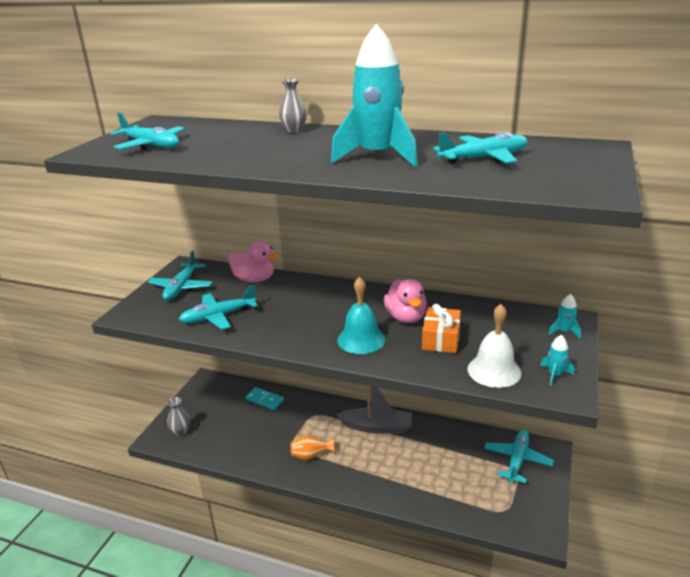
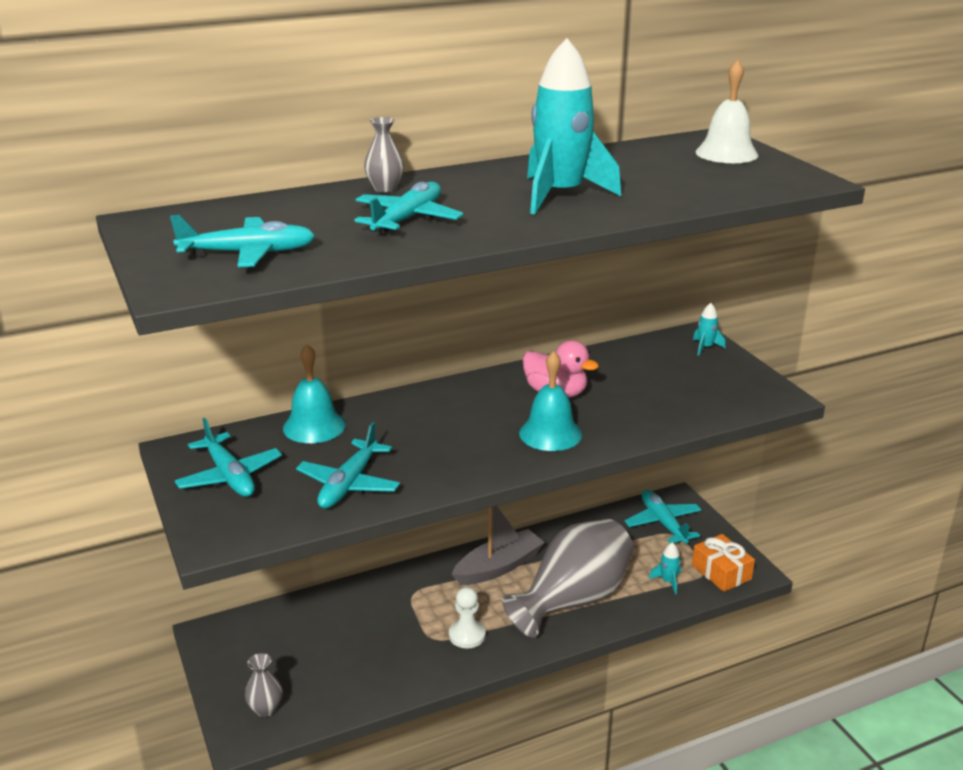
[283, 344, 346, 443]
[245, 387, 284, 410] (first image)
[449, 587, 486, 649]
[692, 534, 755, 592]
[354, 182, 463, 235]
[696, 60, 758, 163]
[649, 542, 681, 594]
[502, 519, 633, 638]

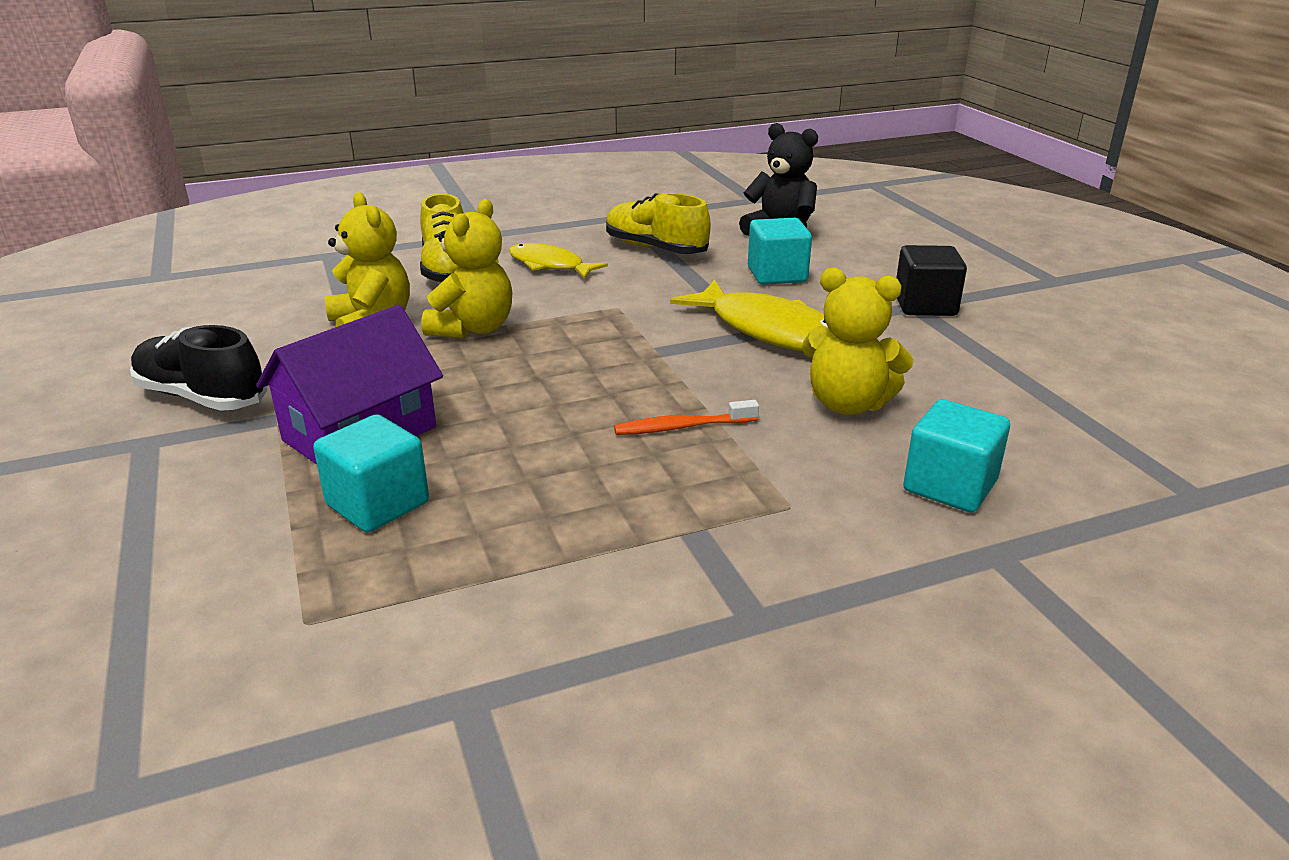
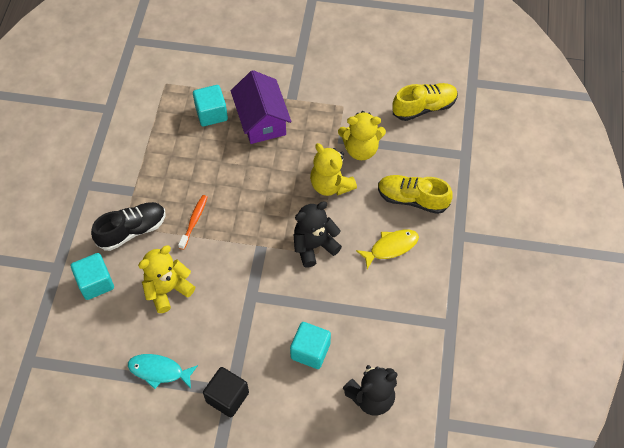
[91, 202, 166, 251]
[392, 83, 458, 121]
[670, 280, 829, 352] (first image)
[128, 354, 198, 389]
[293, 201, 342, 268]

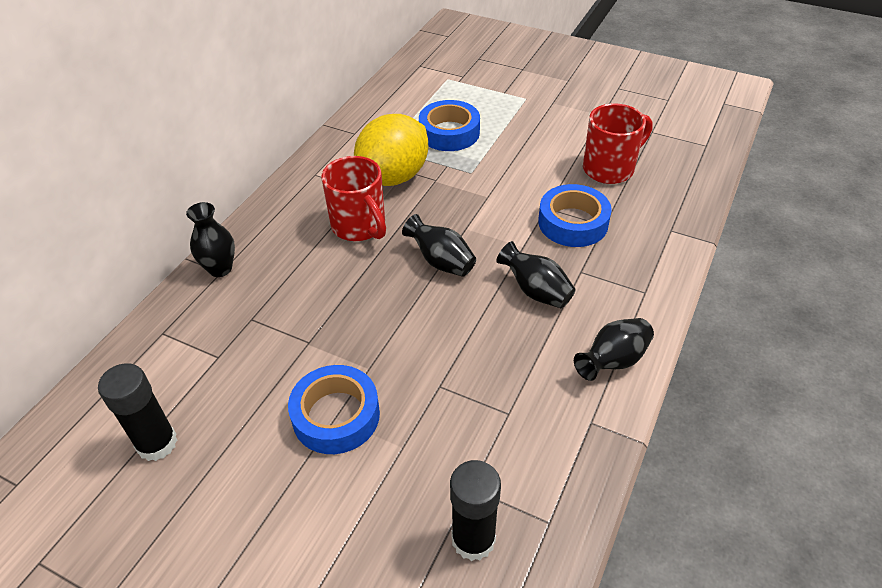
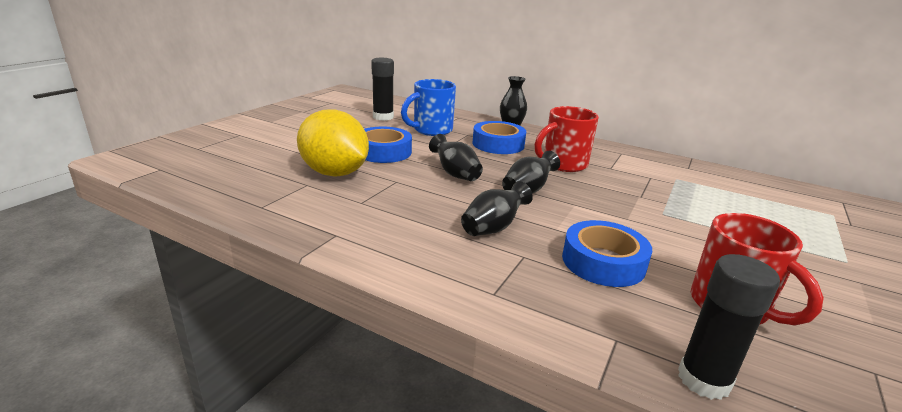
[297, 109, 369, 176]
[473, 121, 526, 154]
[678, 254, 780, 400]
[429, 134, 483, 181]
[401, 79, 456, 136]

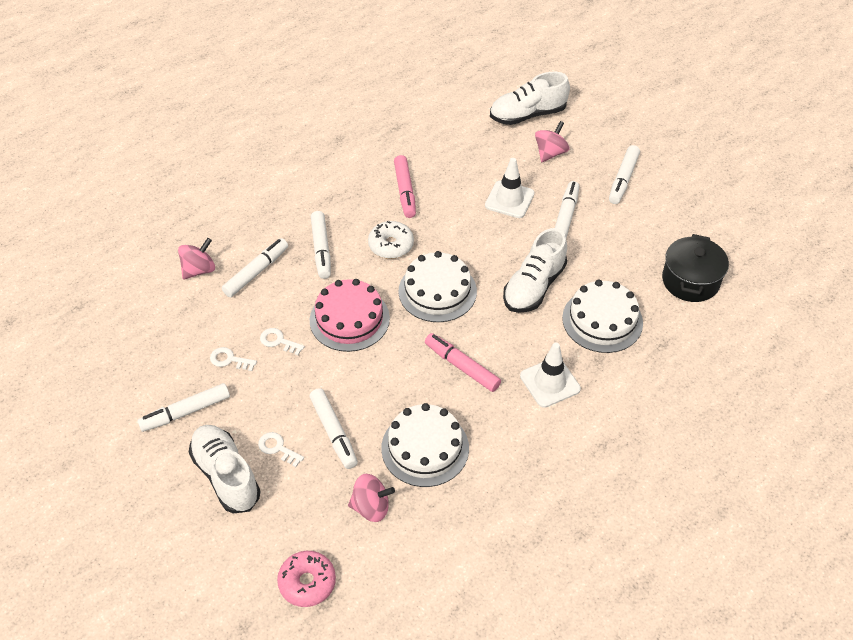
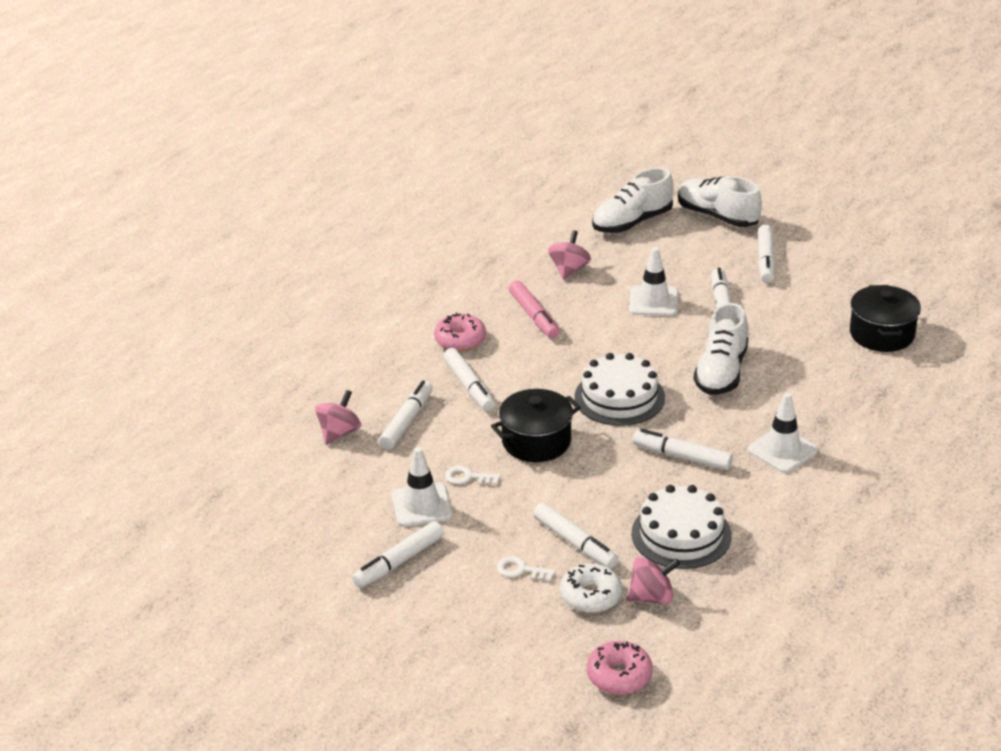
[678, 176, 762, 227]
[392, 447, 453, 527]
[491, 389, 581, 462]
[560, 563, 622, 613]
[633, 429, 733, 470]
[548, 230, 591, 280]
[562, 280, 643, 353] (first image)
[434, 313, 486, 352]

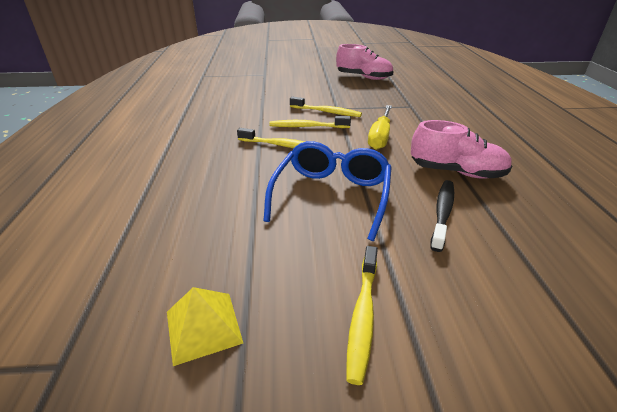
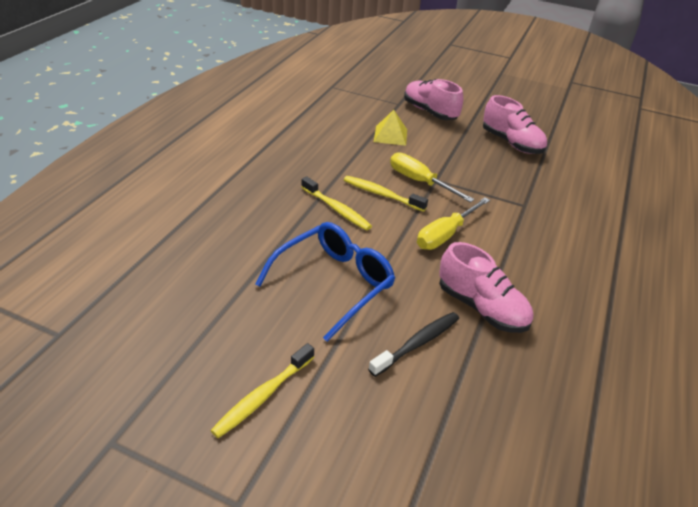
[374, 110, 407, 146]
[390, 152, 474, 203]
[404, 79, 463, 120]

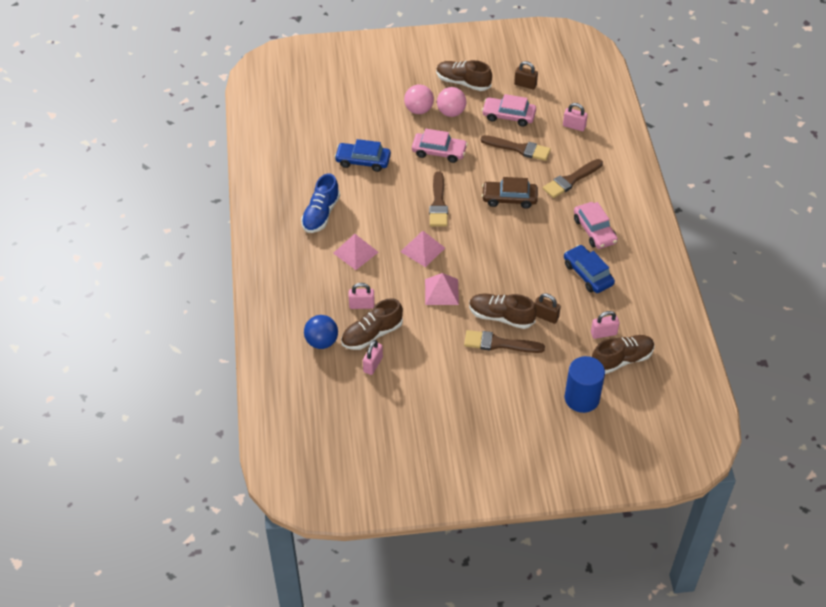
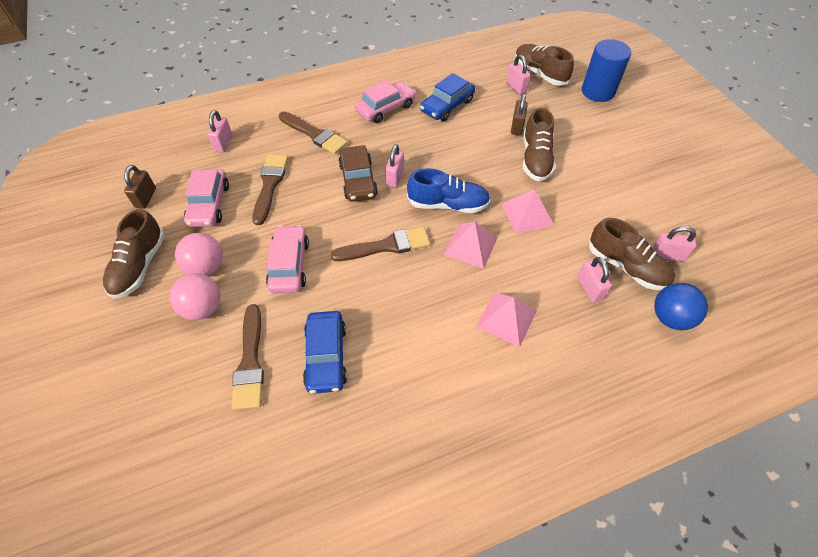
[407, 168, 490, 213]
[232, 304, 264, 410]
[385, 144, 404, 187]

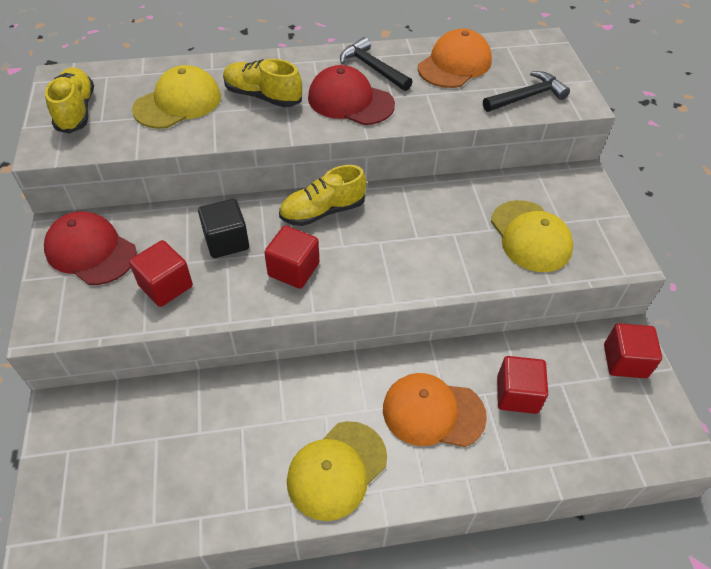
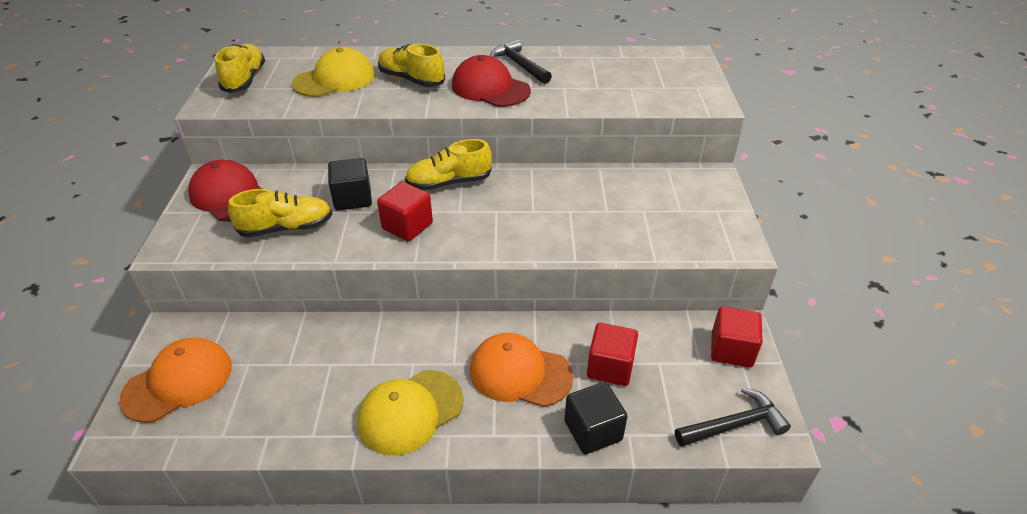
[228, 189, 332, 237]
[119, 337, 232, 423]
[675, 388, 791, 447]
[491, 200, 573, 272] (first image)
[564, 382, 628, 454]

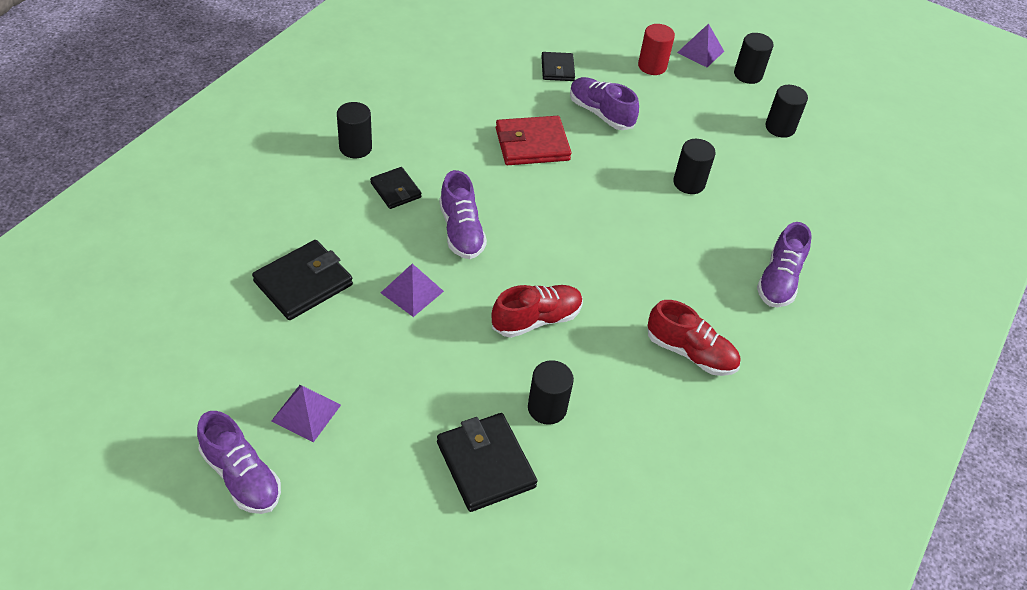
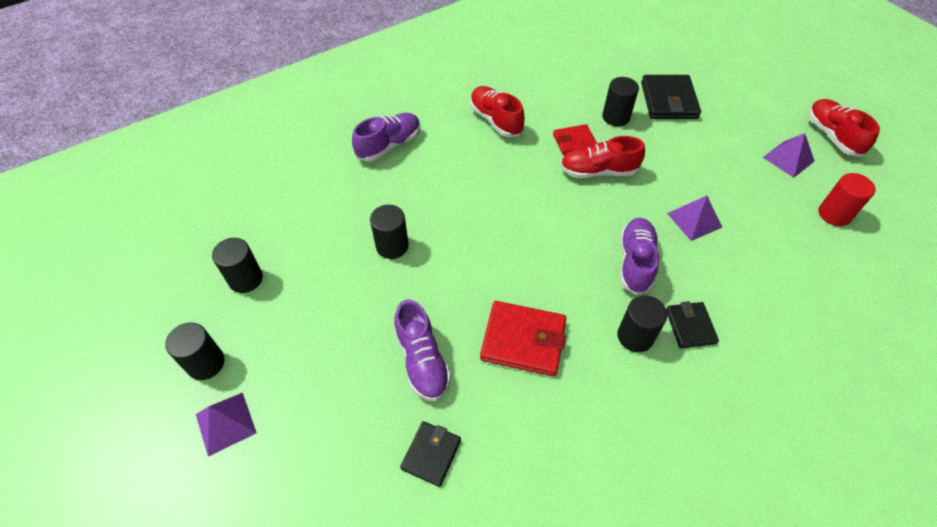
[808, 99, 880, 157]
[252, 240, 353, 320] (first image)
[617, 295, 667, 353]
[818, 173, 876, 226]
[553, 124, 597, 155]

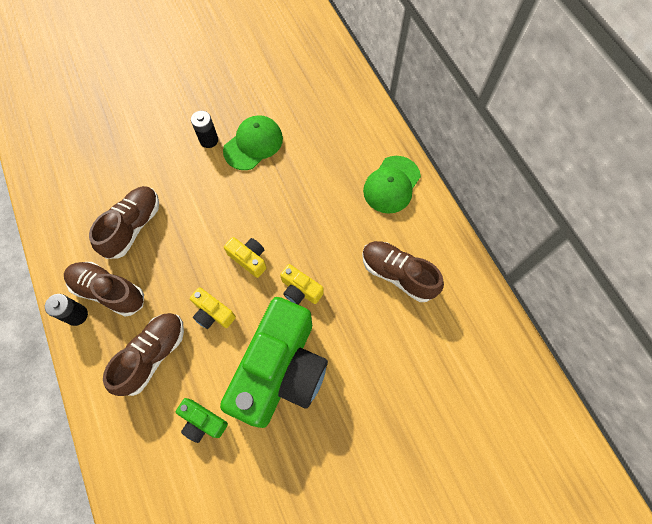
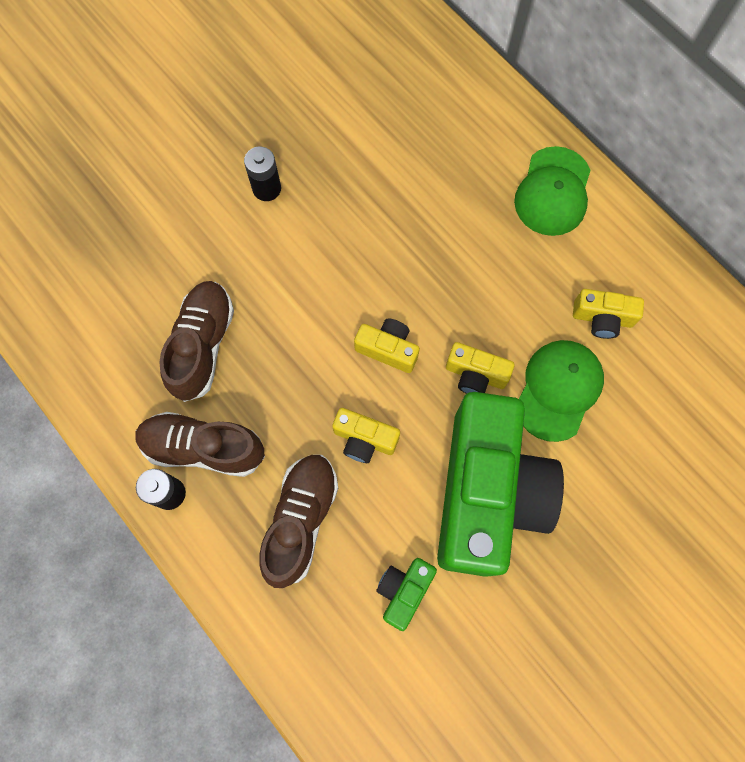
[376, 558, 437, 631]
[519, 340, 604, 442]
[573, 289, 644, 339]

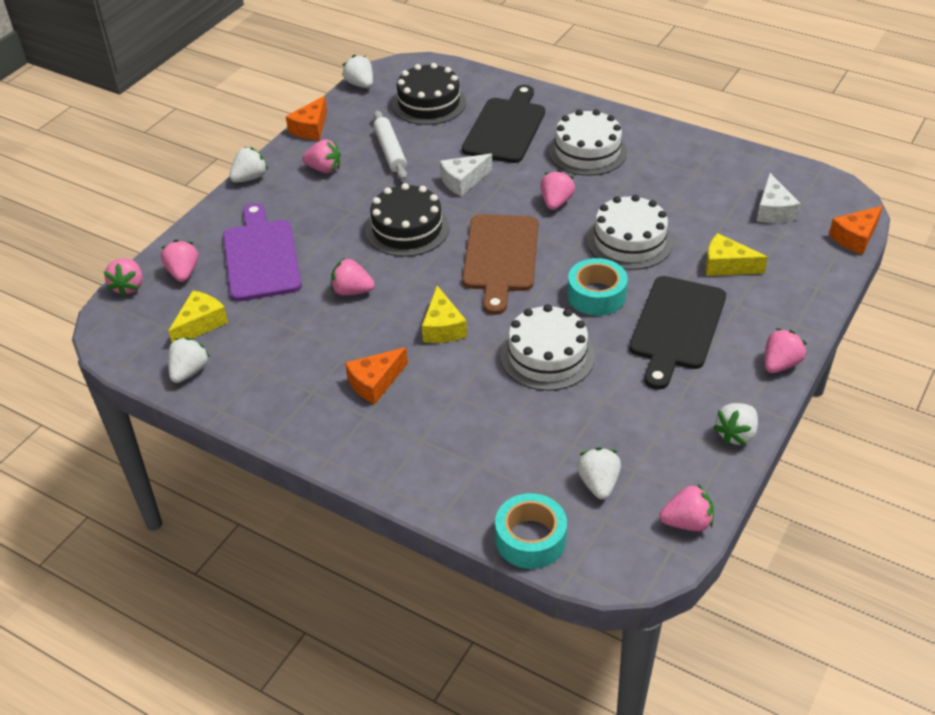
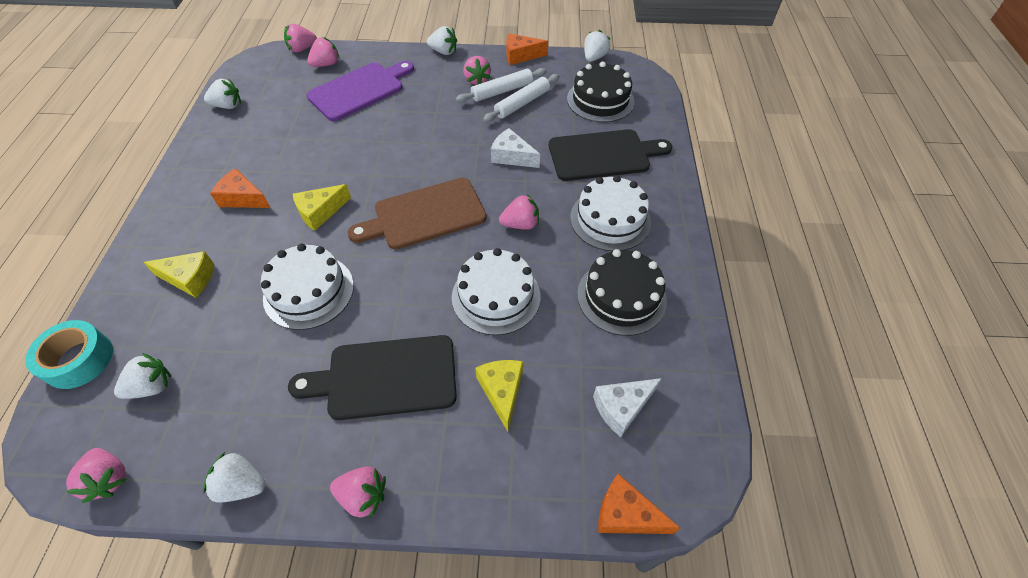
[143, 251, 214, 298]
[331, 258, 375, 295] (first image)
[577, 249, 667, 336]
[567, 258, 628, 316] (first image)
[456, 68, 547, 103]

